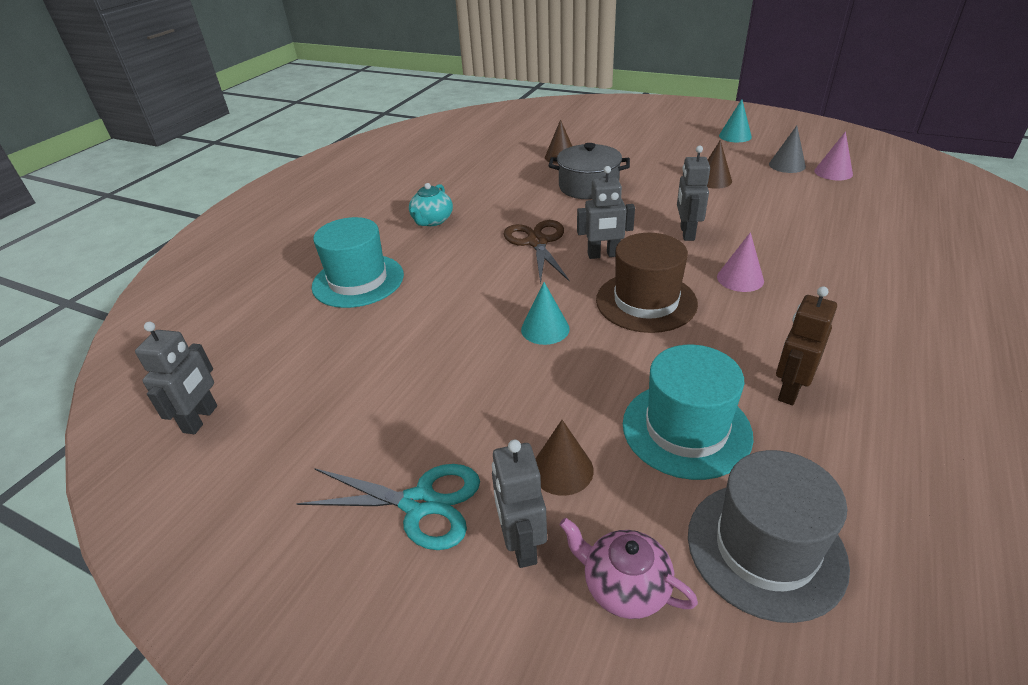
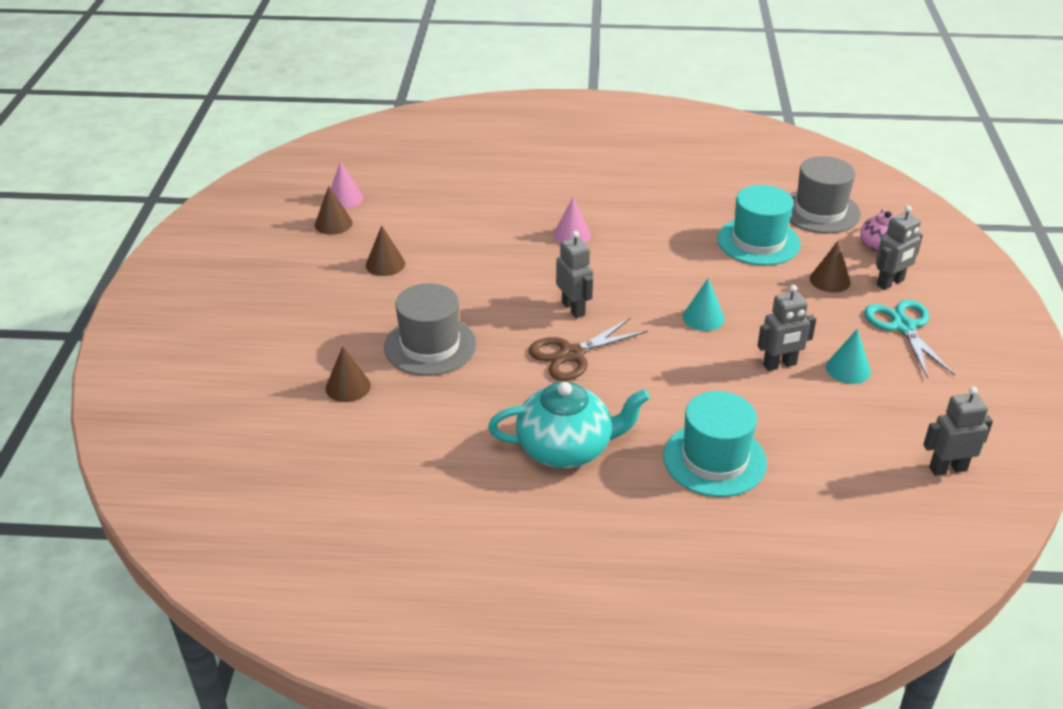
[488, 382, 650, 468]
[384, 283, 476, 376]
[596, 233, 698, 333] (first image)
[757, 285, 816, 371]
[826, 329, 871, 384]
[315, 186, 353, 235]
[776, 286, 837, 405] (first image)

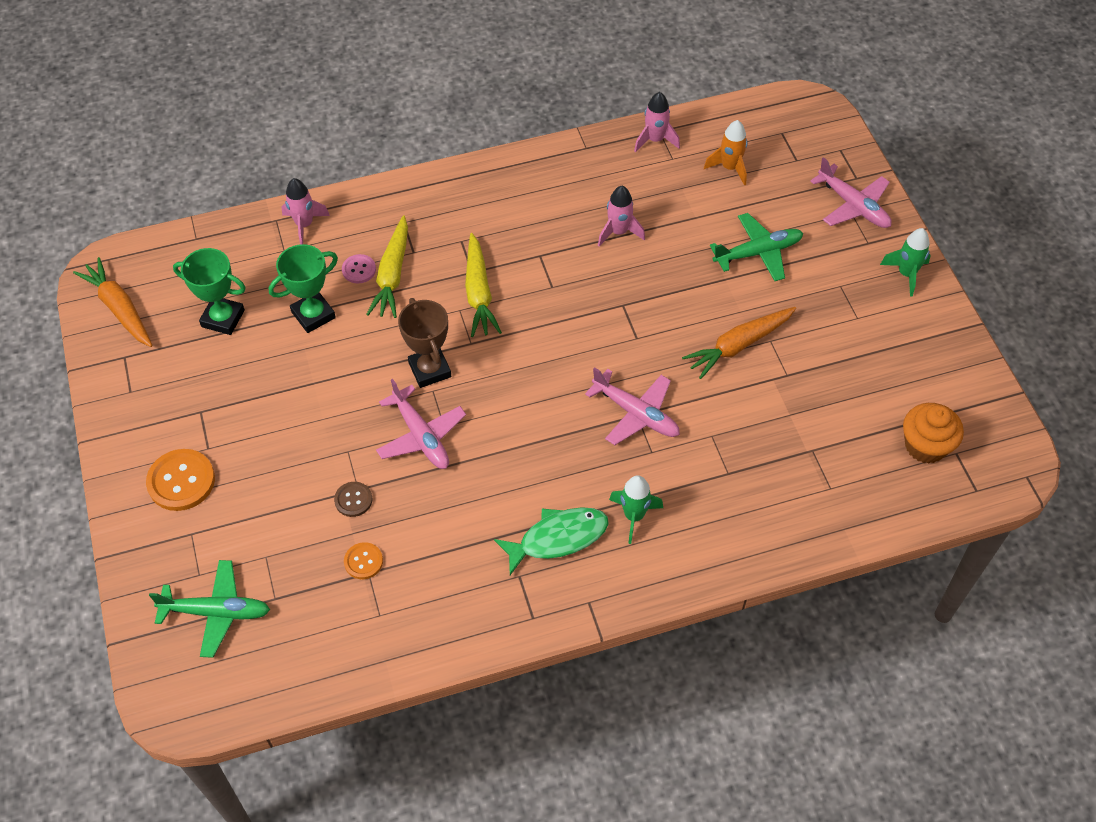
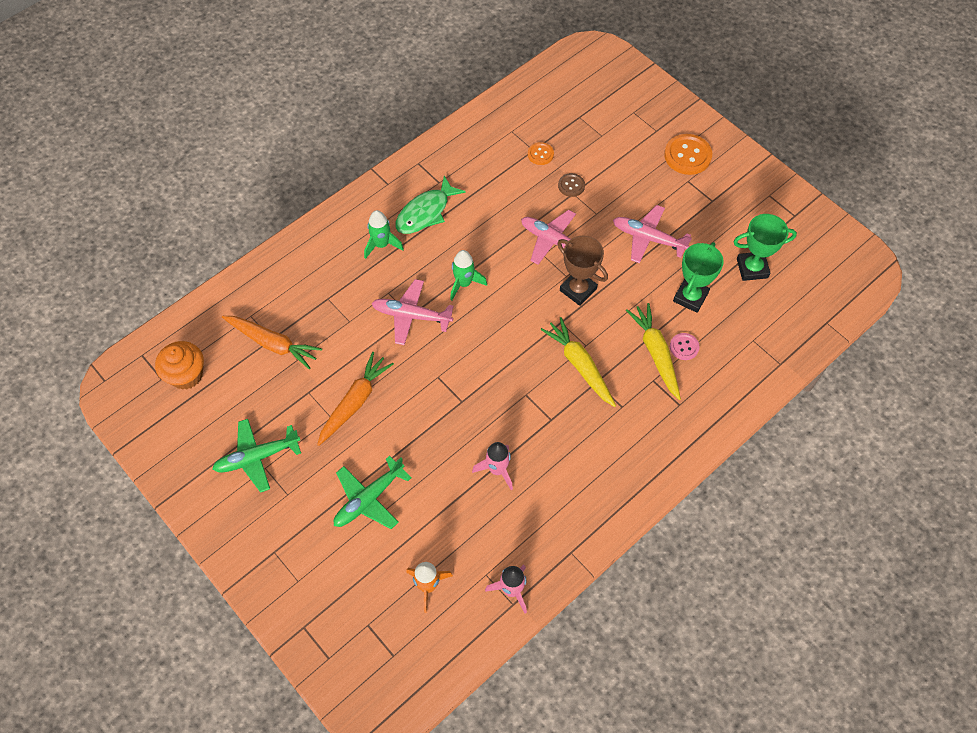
[222, 316, 322, 369]
[212, 419, 301, 493]
[282, 178, 330, 245] (first image)
[613, 205, 692, 263]
[450, 250, 487, 300]

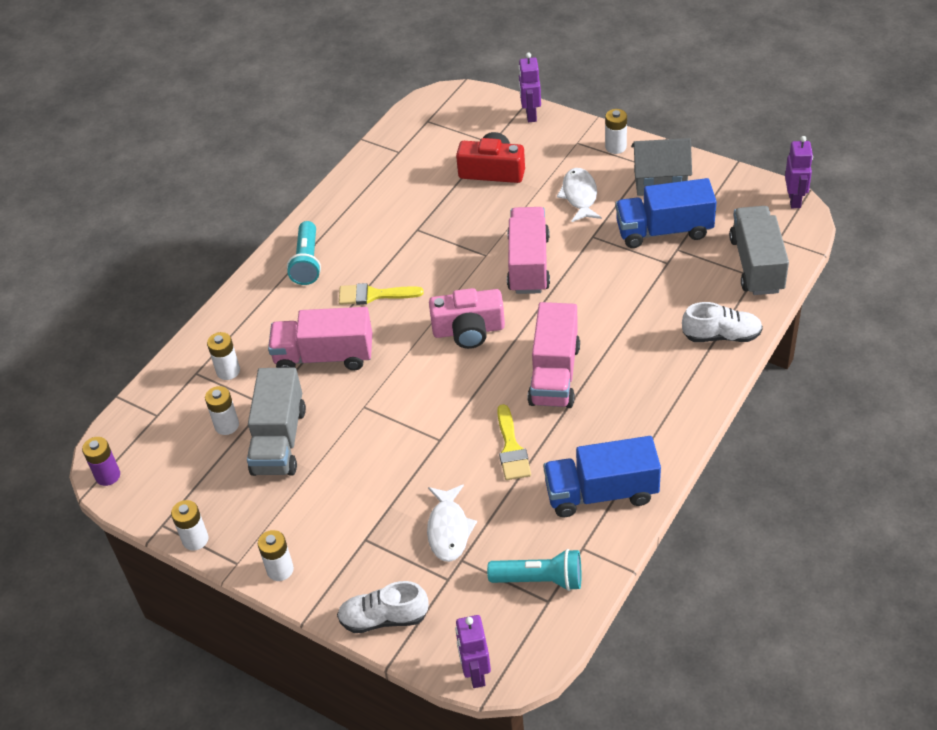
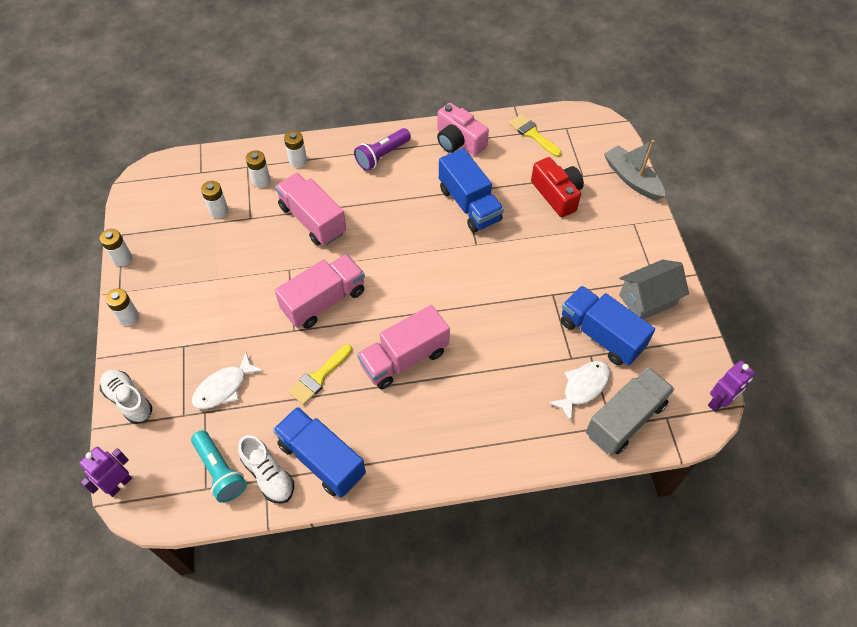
[82, 437, 120, 486] (first image)
[247, 368, 306, 476] (first image)
[354, 128, 411, 171]
[509, 114, 562, 157]
[437, 103, 489, 156]
[275, 254, 365, 329]
[604, 140, 665, 201]
[548, 361, 610, 422]
[284, 130, 307, 168]
[619, 259, 689, 320]
[238, 435, 294, 504]
[439, 148, 504, 233]

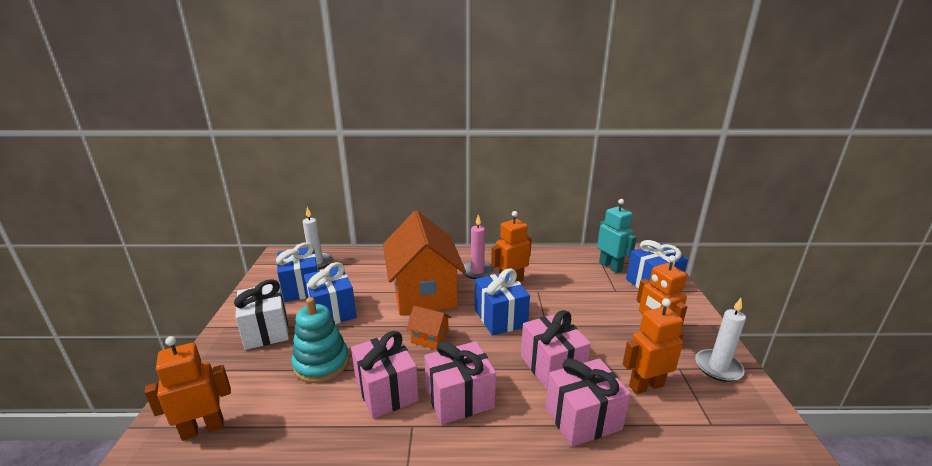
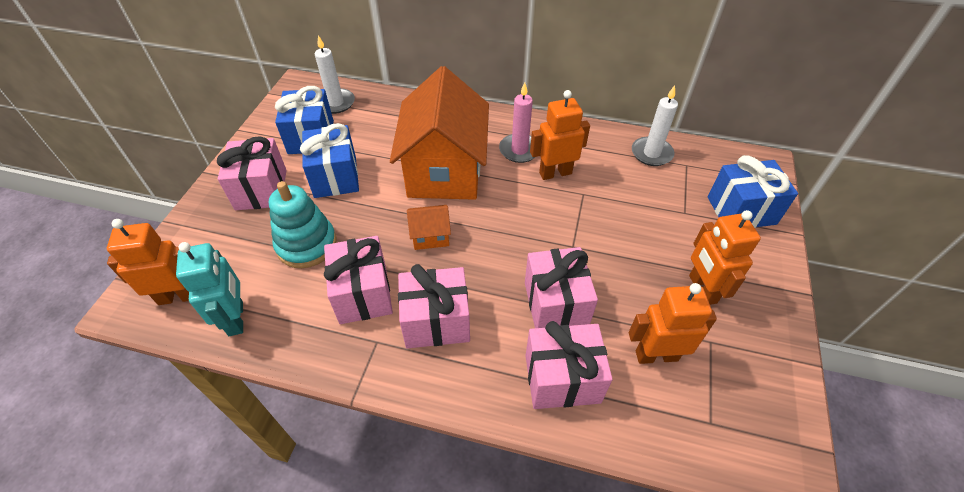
[217, 136, 287, 210]
[407, 205, 451, 250]
[475, 268, 530, 336] (first image)
[176, 242, 243, 336]
[632, 85, 678, 166]

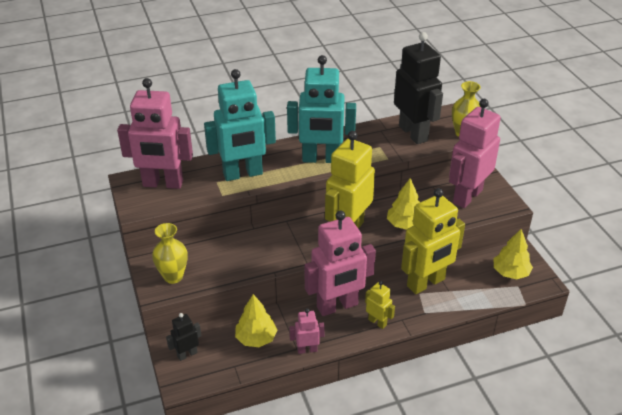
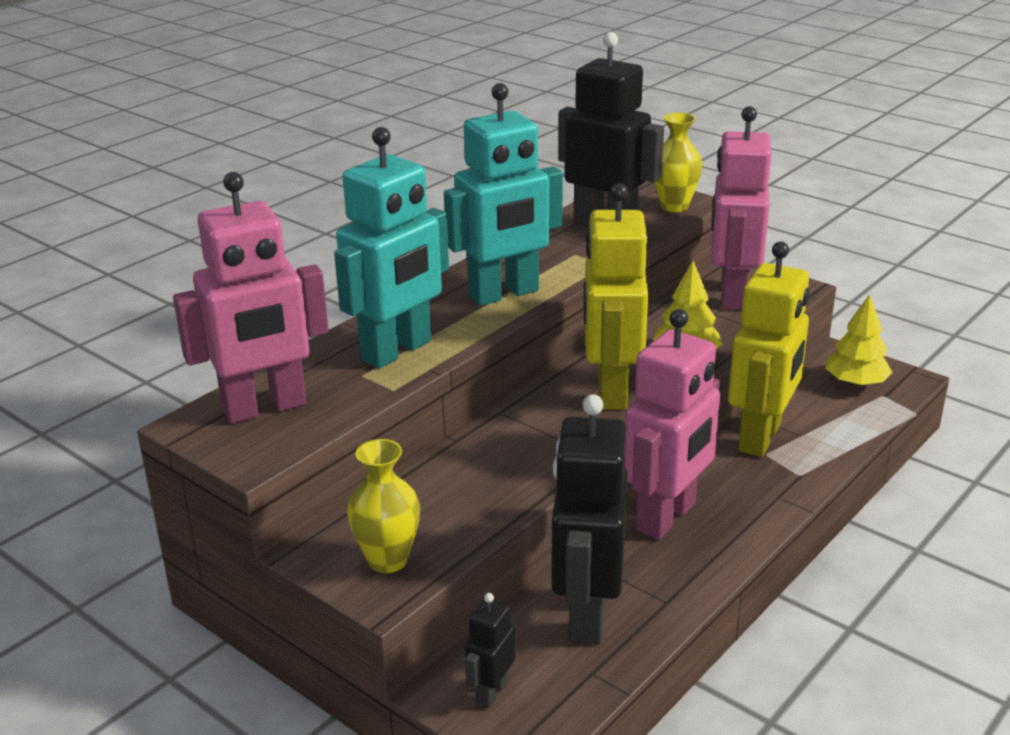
[551, 394, 628, 645]
[289, 308, 325, 354] (first image)
[365, 281, 395, 329] (first image)

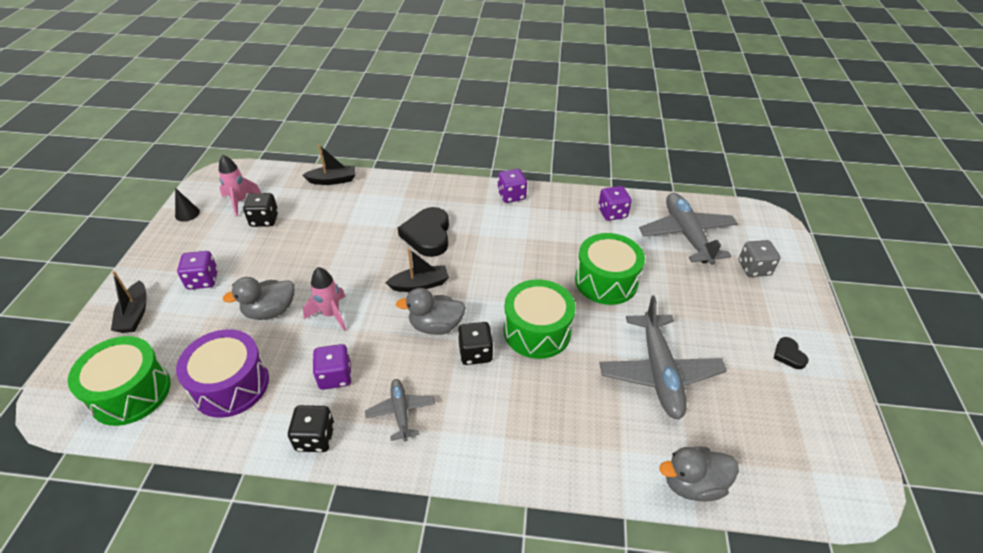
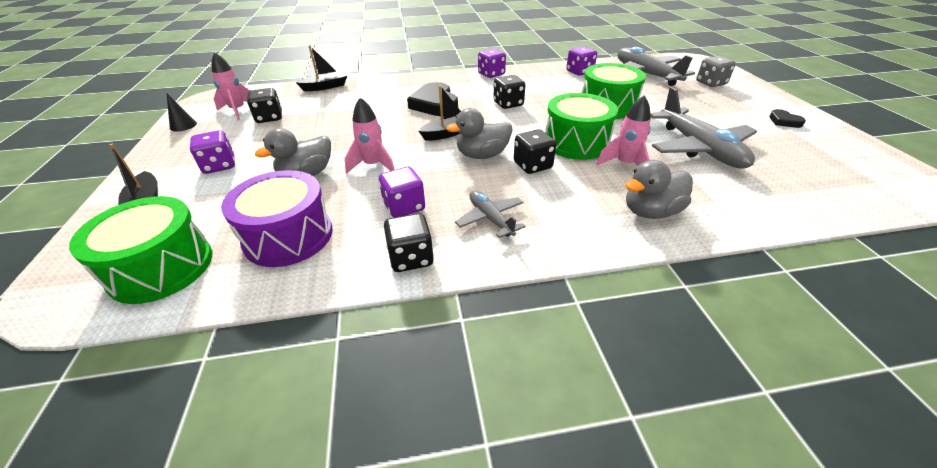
[625, 160, 693, 219]
[493, 75, 525, 109]
[596, 95, 651, 167]

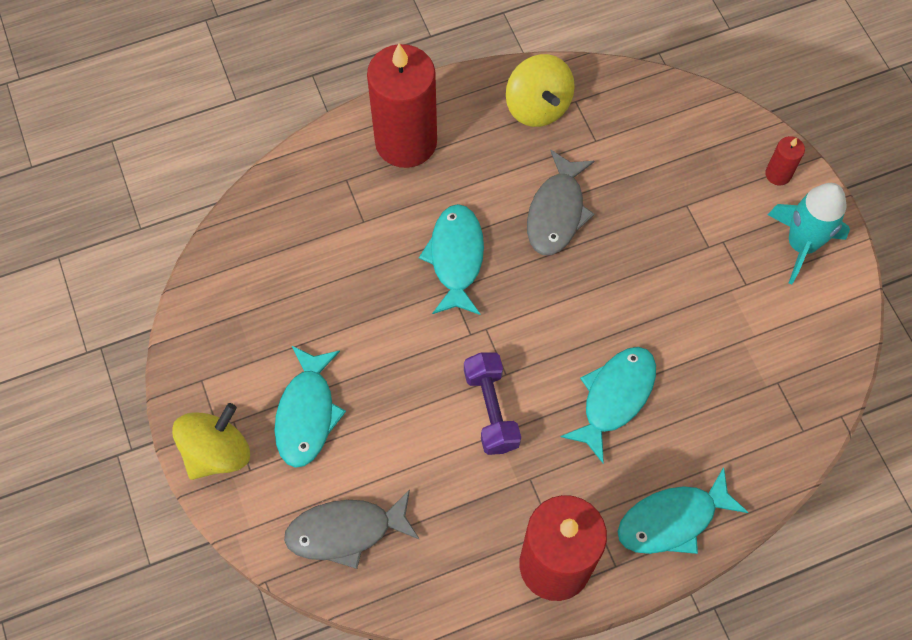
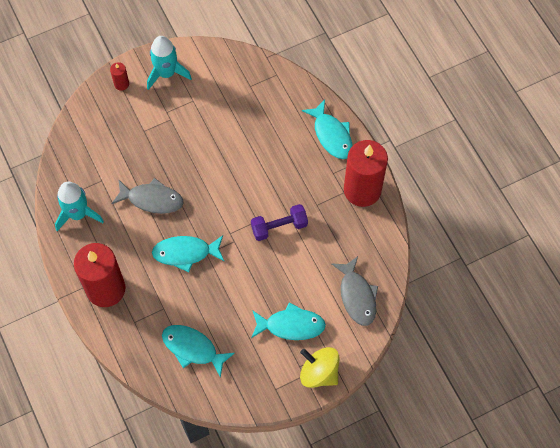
[55, 182, 104, 231]
[162, 325, 235, 378]

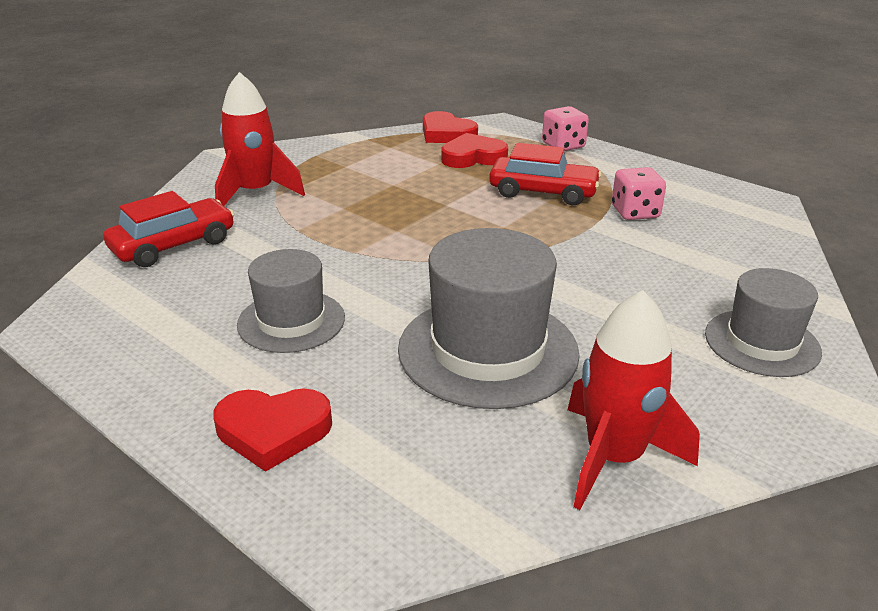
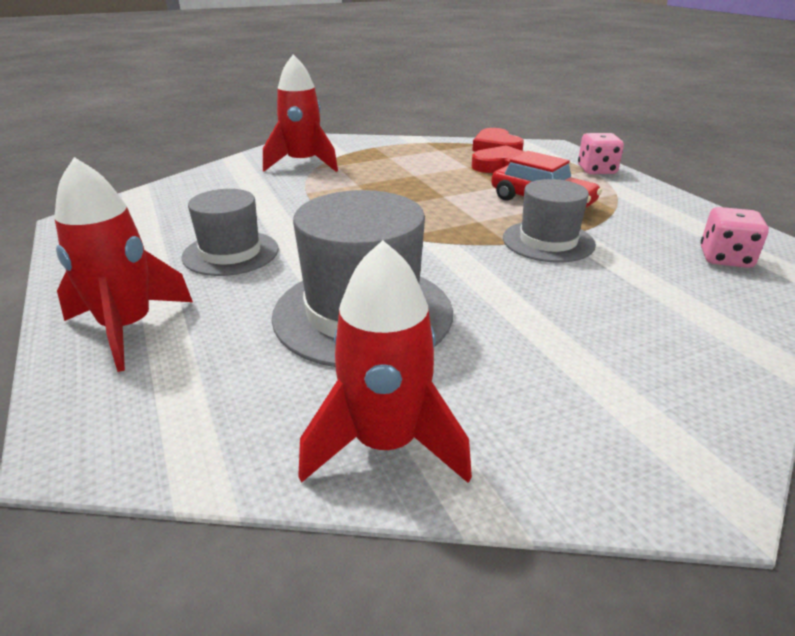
[103, 191, 234, 267] (first image)
[54, 157, 193, 372]
[701, 207, 769, 268]
[503, 179, 596, 262]

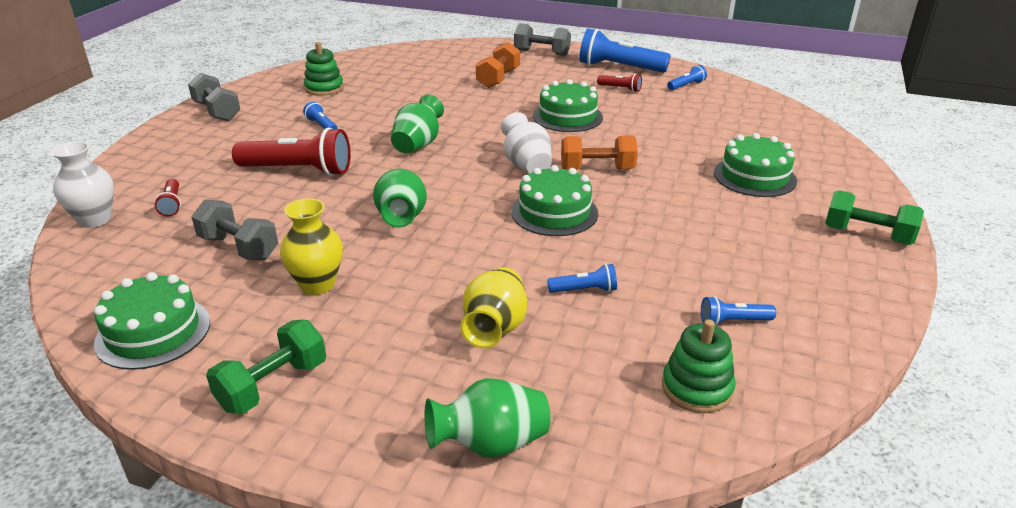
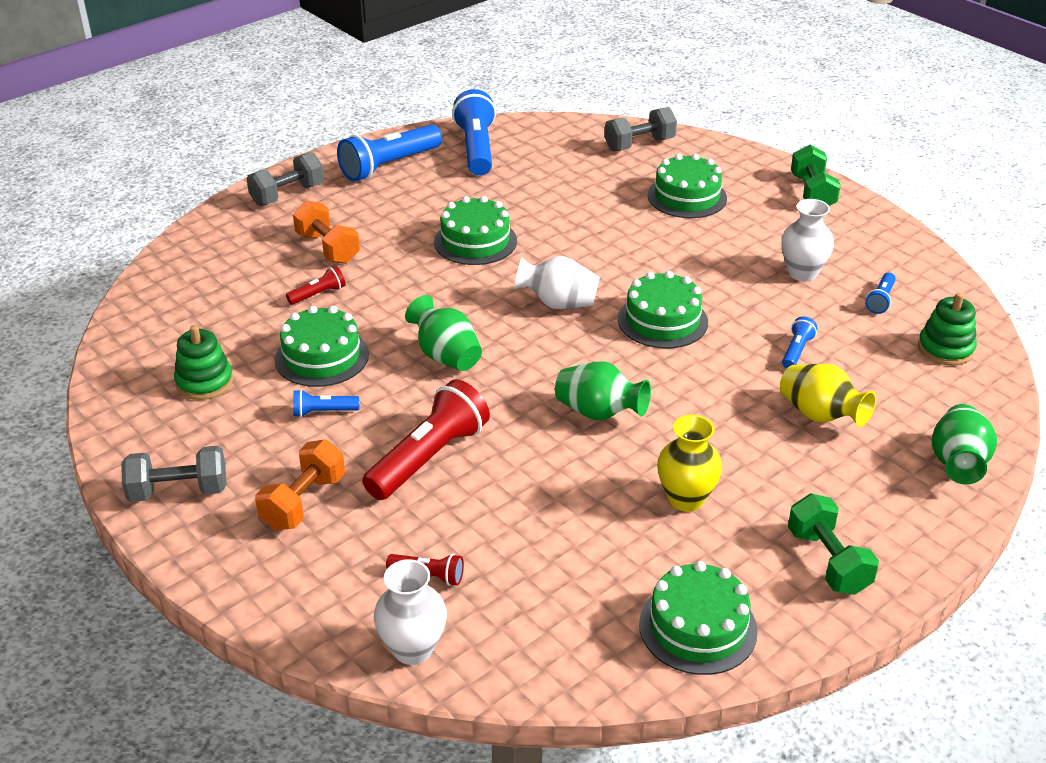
[605, 107, 677, 151]
[255, 440, 345, 530]
[286, 266, 346, 305]
[452, 89, 496, 176]
[791, 145, 841, 206]
[275, 306, 369, 387]
[781, 199, 834, 281]

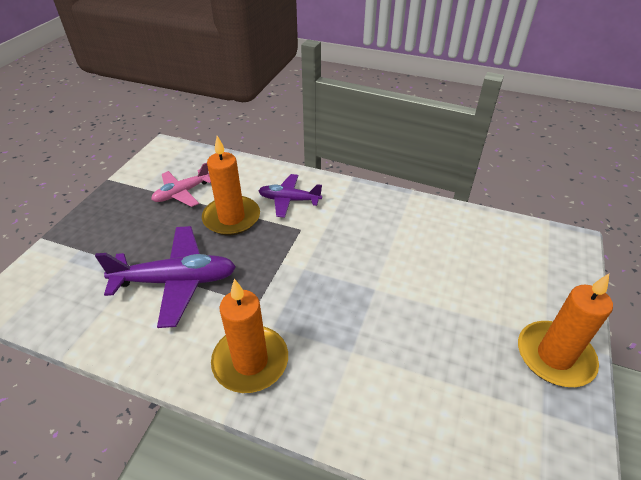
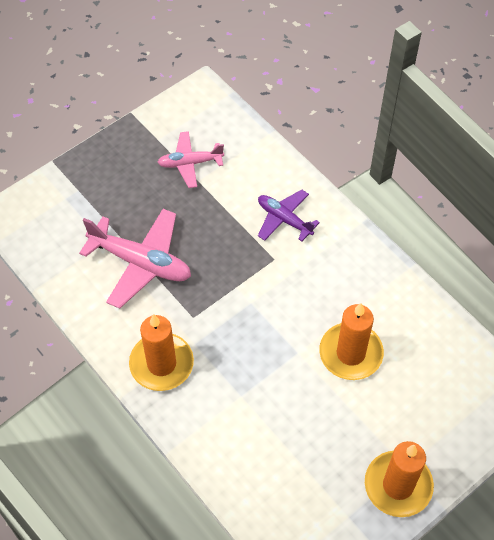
[79, 209, 191, 309]
[319, 303, 384, 380]

